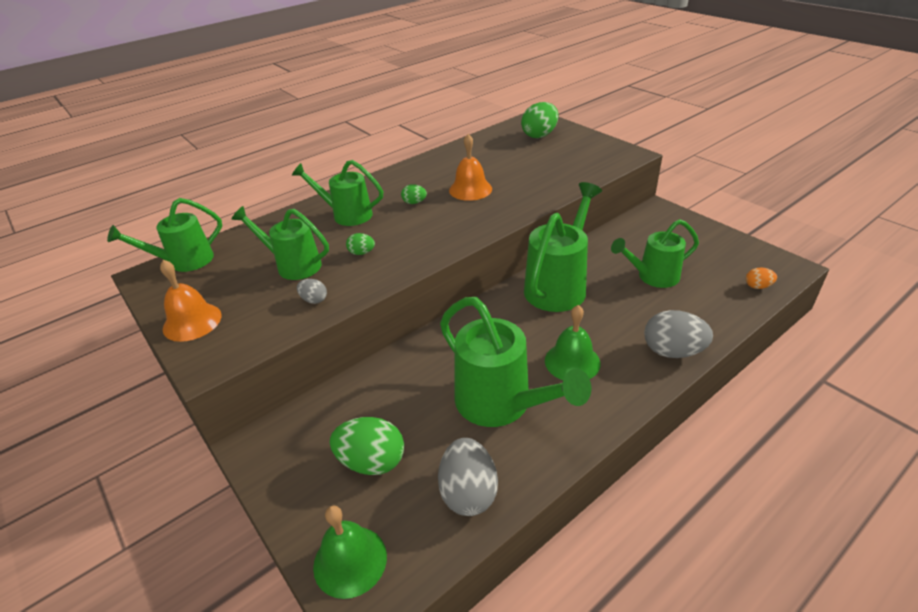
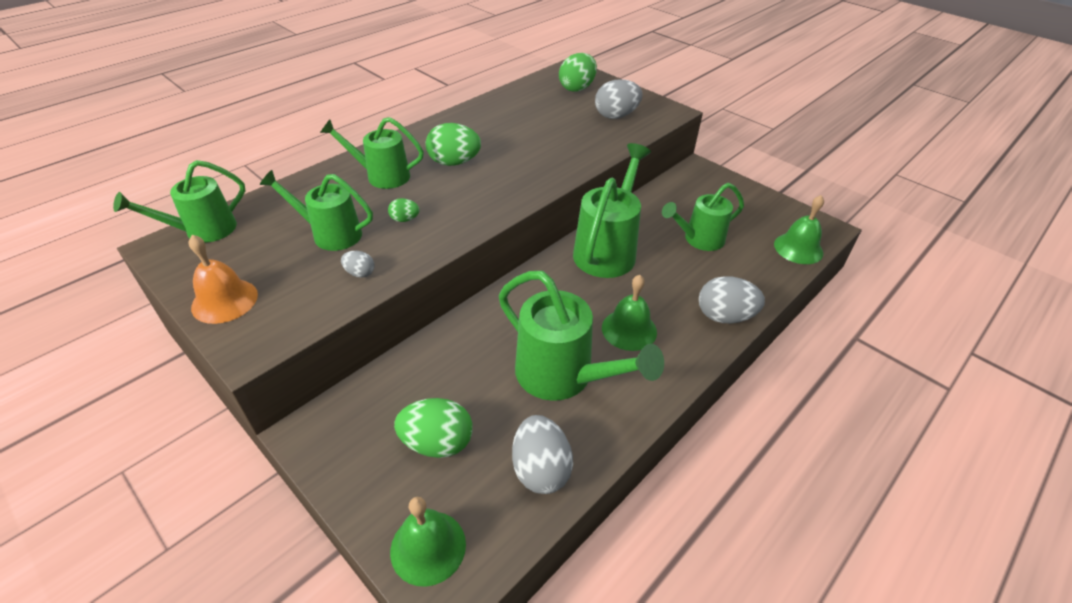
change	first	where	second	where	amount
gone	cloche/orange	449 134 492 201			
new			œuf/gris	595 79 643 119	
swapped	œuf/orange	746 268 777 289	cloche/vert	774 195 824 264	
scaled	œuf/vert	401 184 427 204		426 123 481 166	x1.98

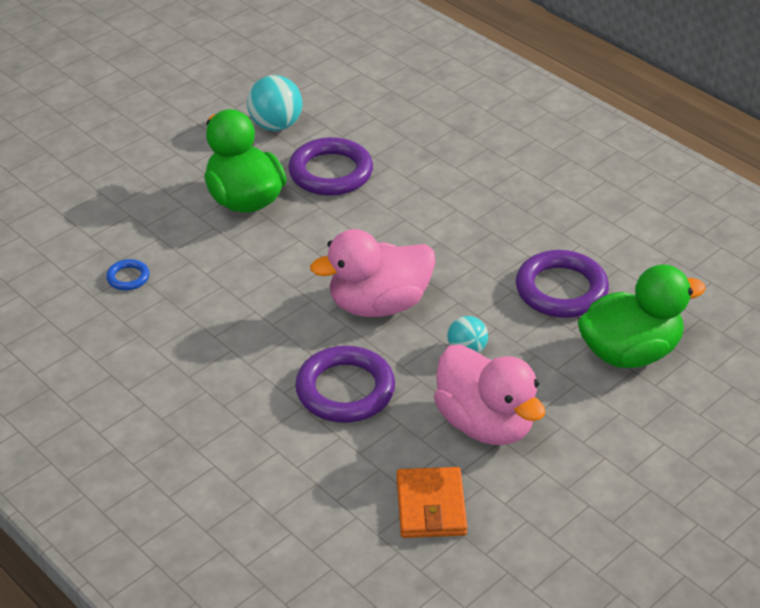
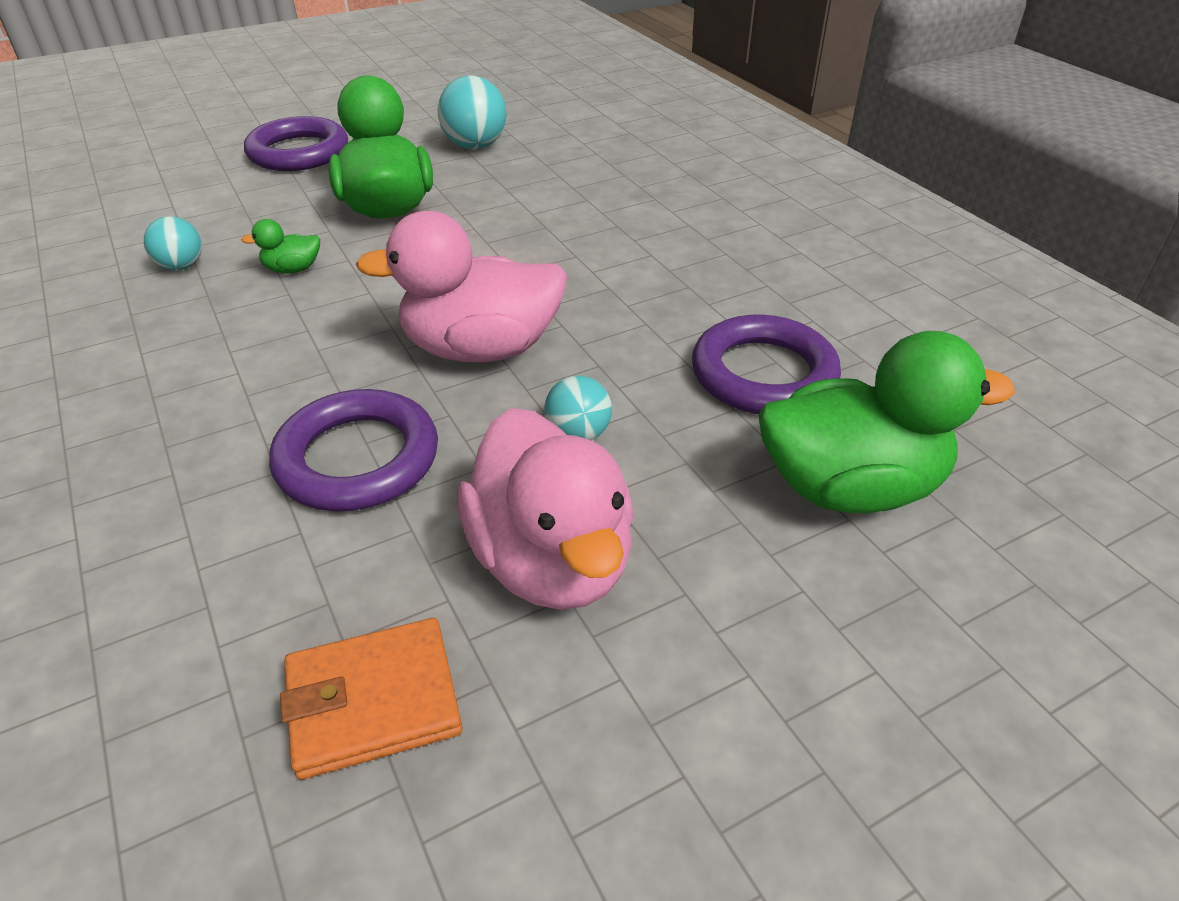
change	first	where	second	where	amount
new			canard/vert	241 219 320 273	
shifted	anneau/violet	288 137 373 196		244 116 348 171	
swapped	anneau/bleu	106 259 149 290	balle/turquoise	144 216 202 271	
rotated	portefeuille/orange	397 467 467 538		280 618 462 780	60 degrees clockwise

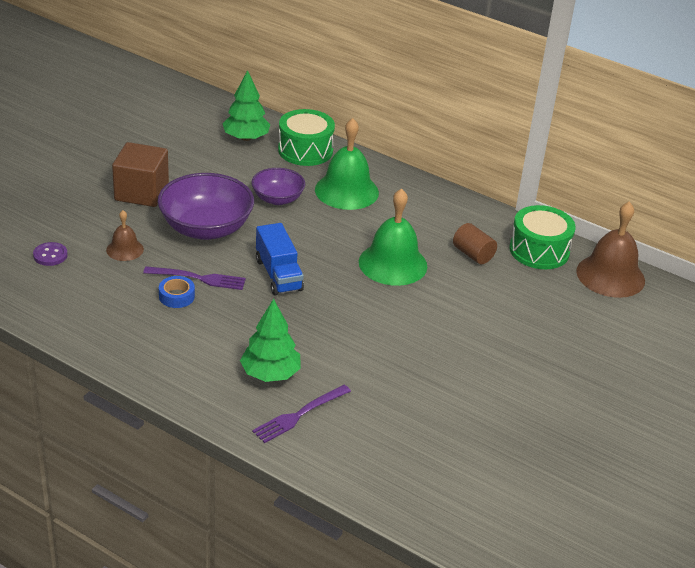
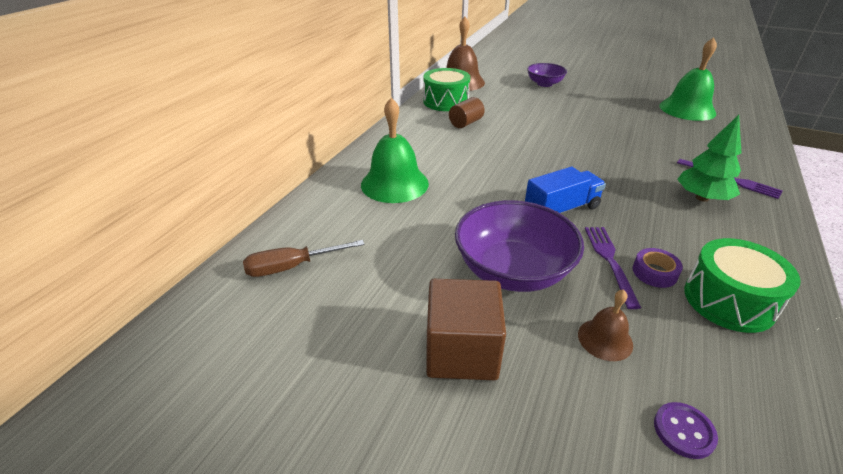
change	first	where	second	where	amount
shifted	bol/violet	252 168 305 205		527 63 567 87	
shifted	tambour/vert	278 109 335 166		684 238 801 333	
shifted	cloche/vert	359 188 427 286		659 37 717 121	
swapped	arbre/vert	222 70 271 141	tournevis/marron	243 240 365 277	
repainted	ruban adhésif/bleu	159 276 195 308	ruban adhésif/violet	633 248 683 288	

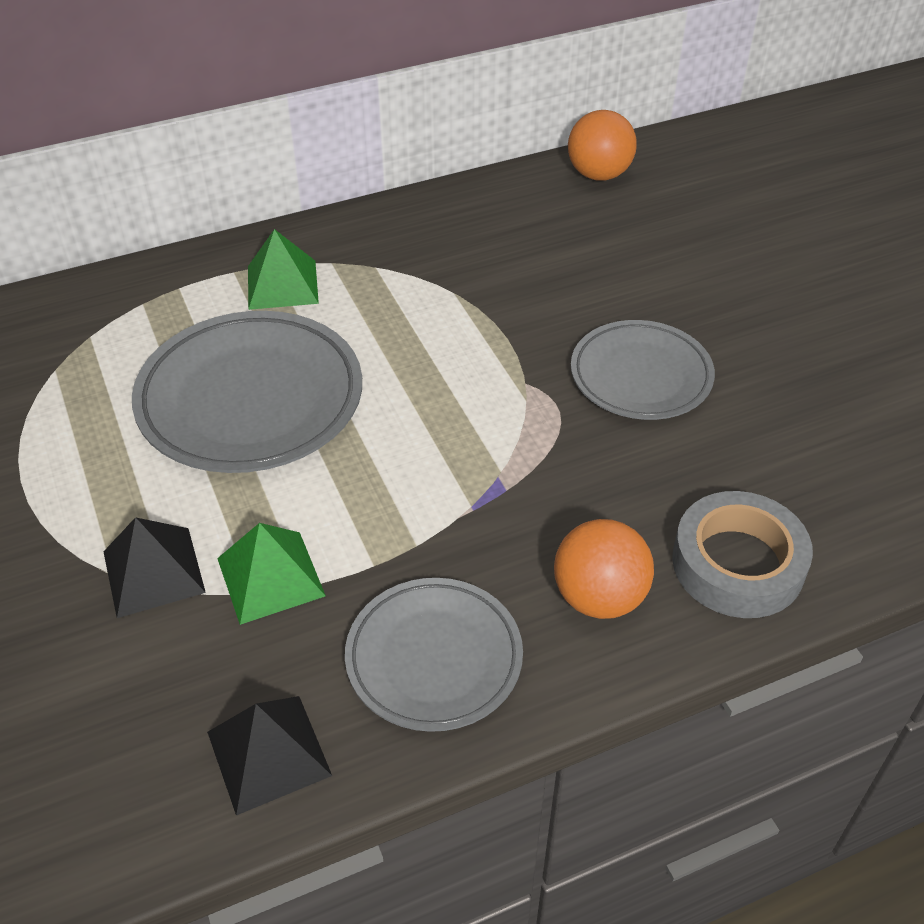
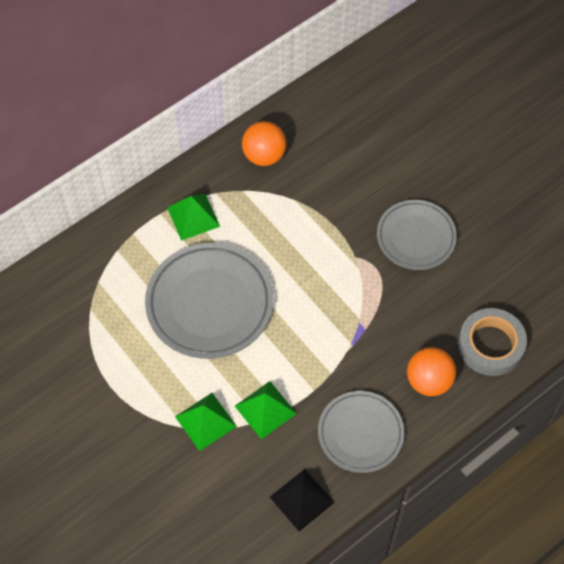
change	first	where	second	where	amount
shifted	balle/orange	568 110 637 181		242 121 286 166	
repainted	pyramide/noir	103 517 206 618	pyramide/vert	175 393 237 451	

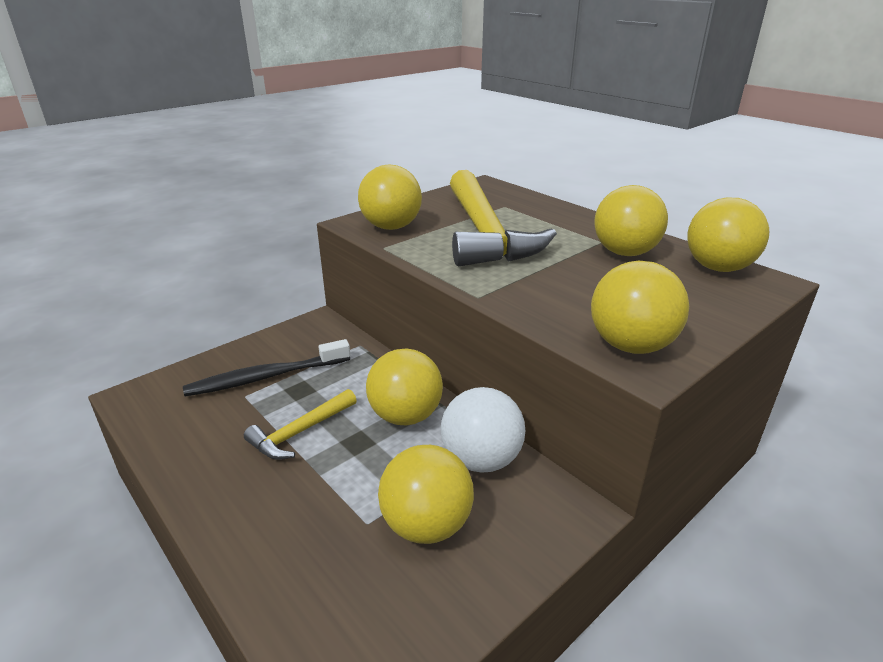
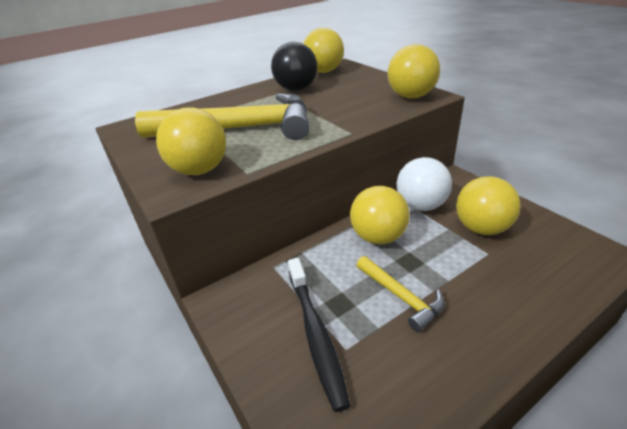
change	first	where	second	where	amount
repainted	balle/jaune	594 185 668 256	balle/noir	271 42 317 91	

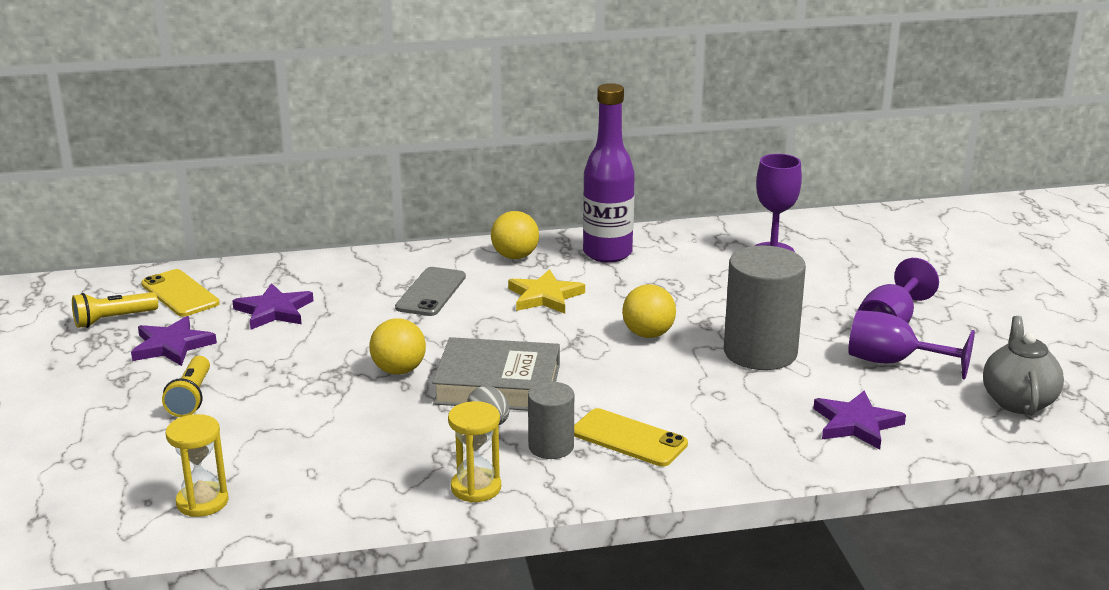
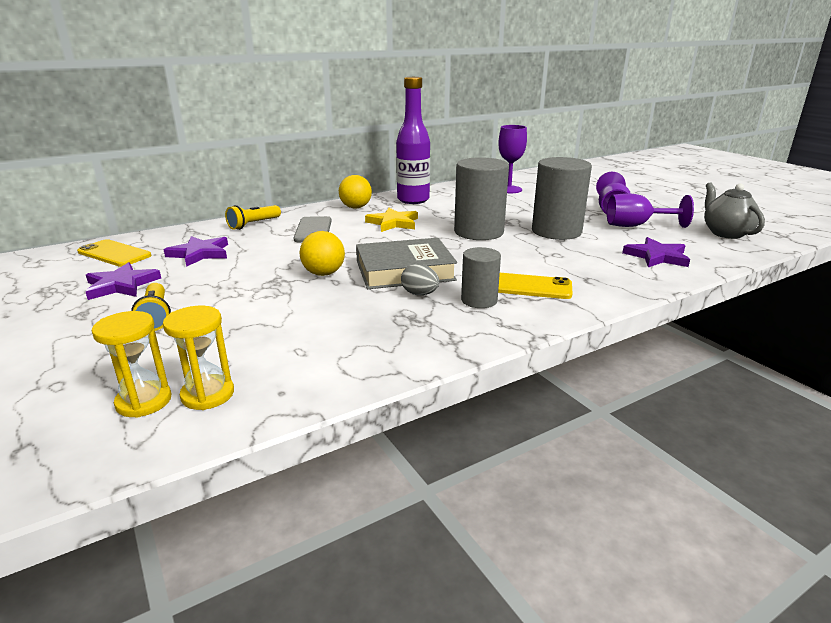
change	first	where	second	where	amount
shifted	lampe de poche/jaune	72 292 158 328		225 205 281 230	
shifted	sablier/jaune	448 401 501 502		92 311 171 418	
swapped	balle/jaune	622 284 676 338	cylindre/gris	454 157 509 240	

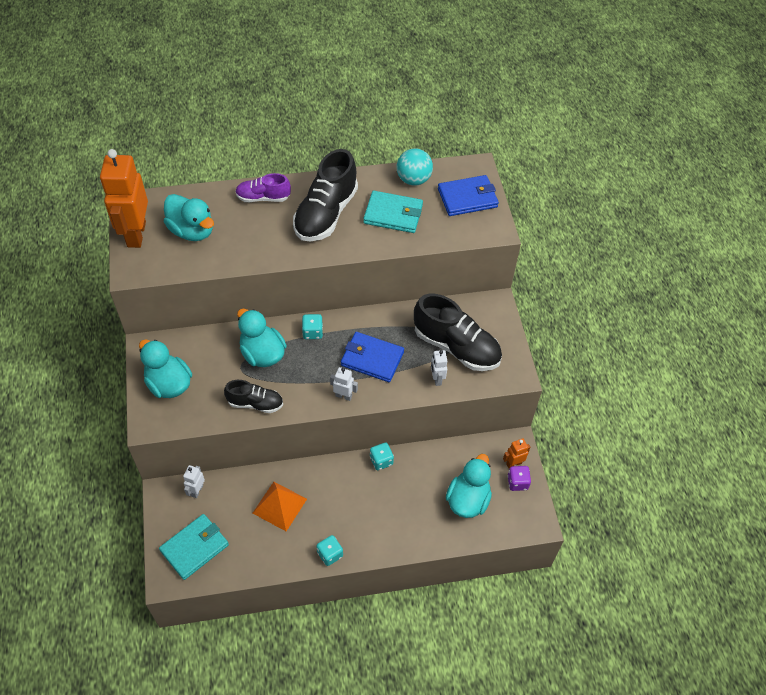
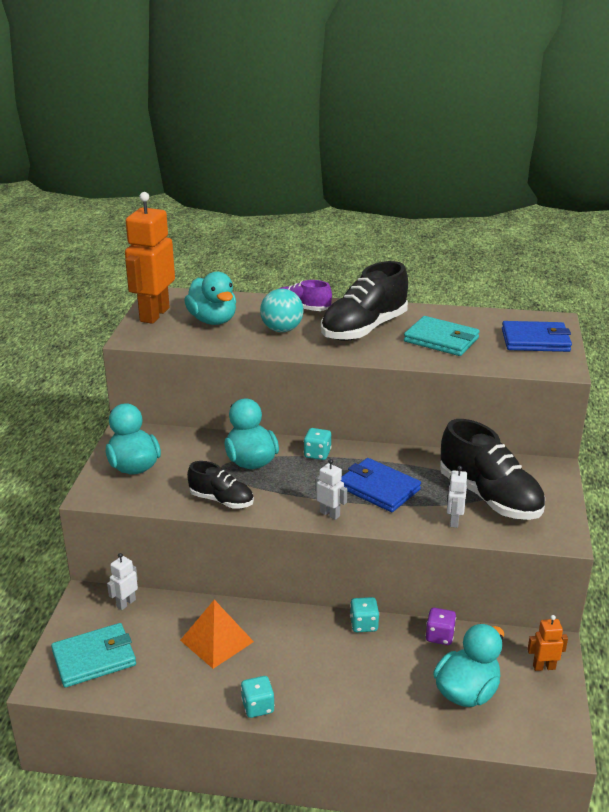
change	first	where	second	where	amount
shifted	balle/turquoise	397 148 433 186		260 289 304 332	
shifted	dé/violet	507 466 531 491		425 608 456 645	

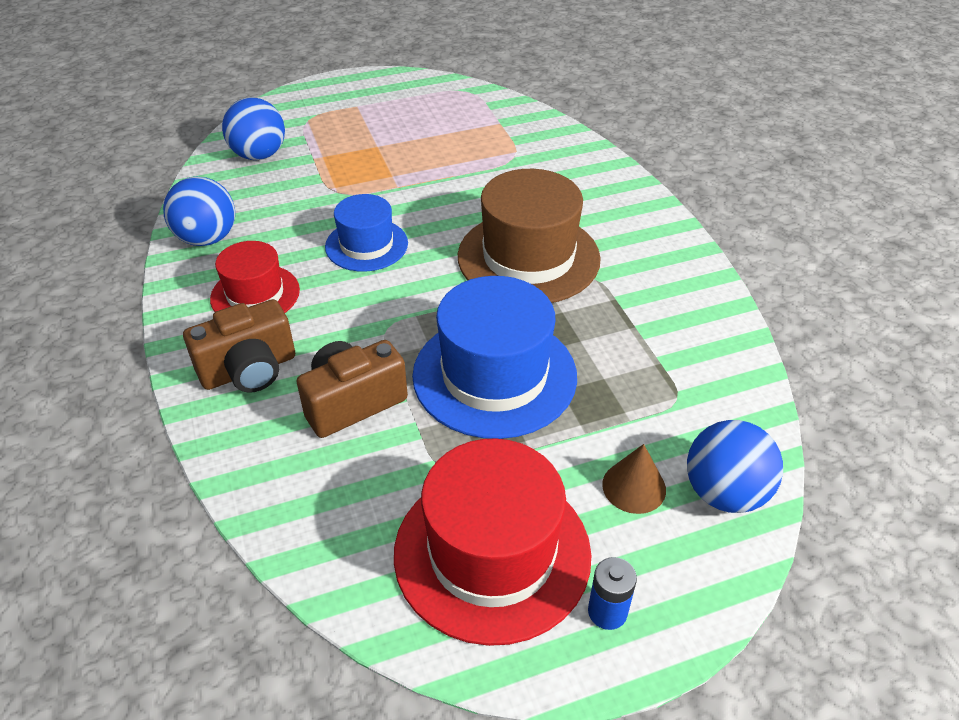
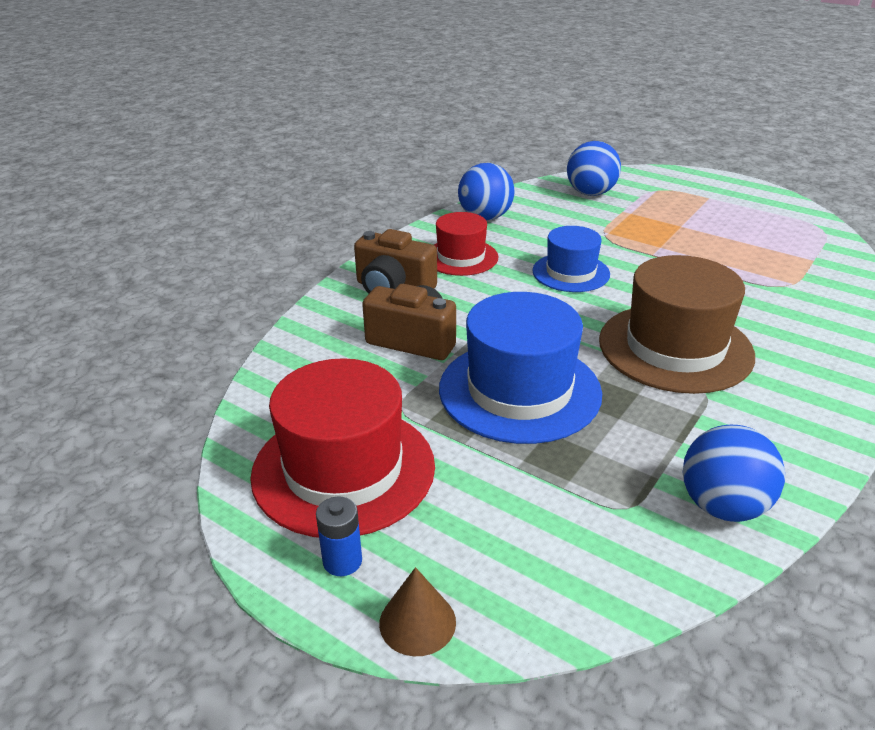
change	first	where	second	where	amount
shifted	cône/marron	602 444 666 514		379 567 456 656	
shifted	balle/bleu	687 420 783 513		683 425 785 522	

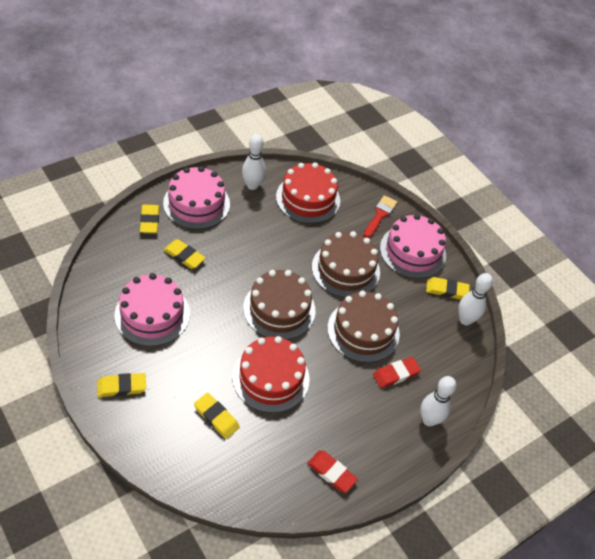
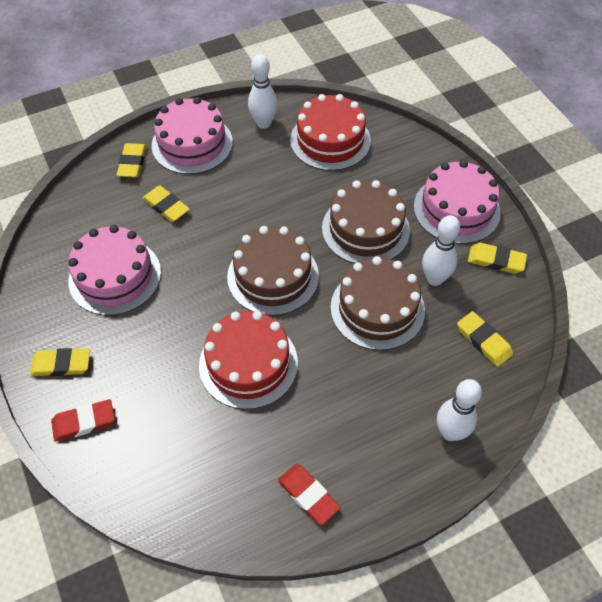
change	first	where	second	where	amount
gone	pinceau/rouge	364 195 397 238			
shifted	gomme/jaune	194 393 240 439		457 311 513 367	
shifted	gomme/rouge	373 357 421 388		51 399 115 442	
shifted	quille/blanc	458 273 493 325		422 215 460 286	

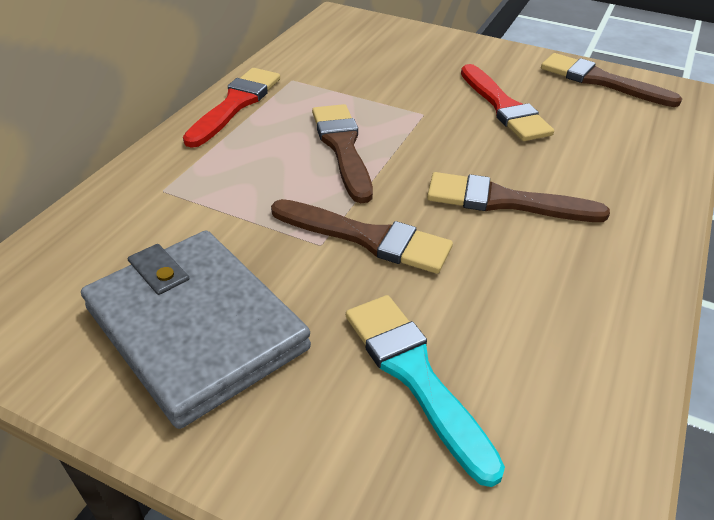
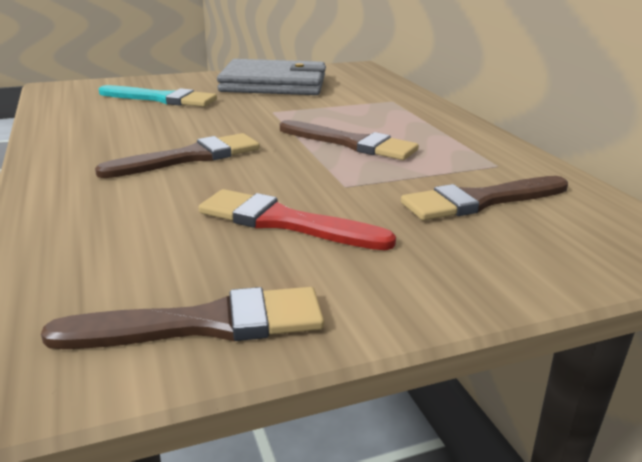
change	first	where	second	where	amount
gone	pinceau/rouge	183 68 280 148			
shifted	pinceau/marron	271 199 453 274		401 176 568 221	

